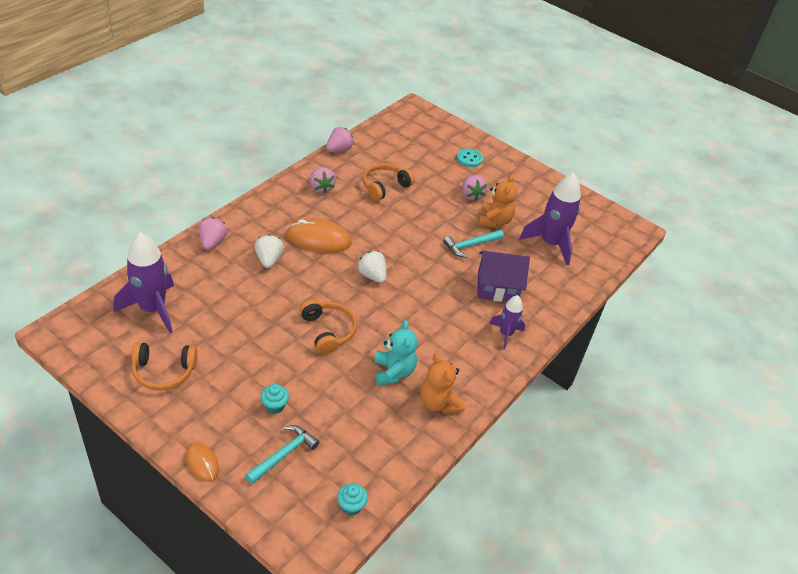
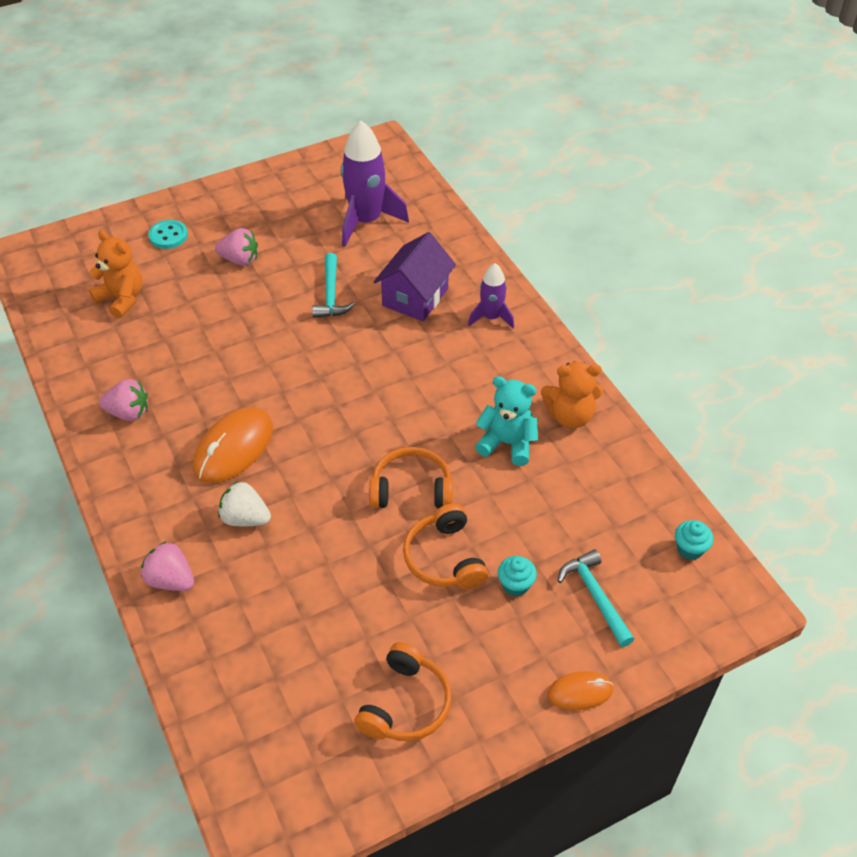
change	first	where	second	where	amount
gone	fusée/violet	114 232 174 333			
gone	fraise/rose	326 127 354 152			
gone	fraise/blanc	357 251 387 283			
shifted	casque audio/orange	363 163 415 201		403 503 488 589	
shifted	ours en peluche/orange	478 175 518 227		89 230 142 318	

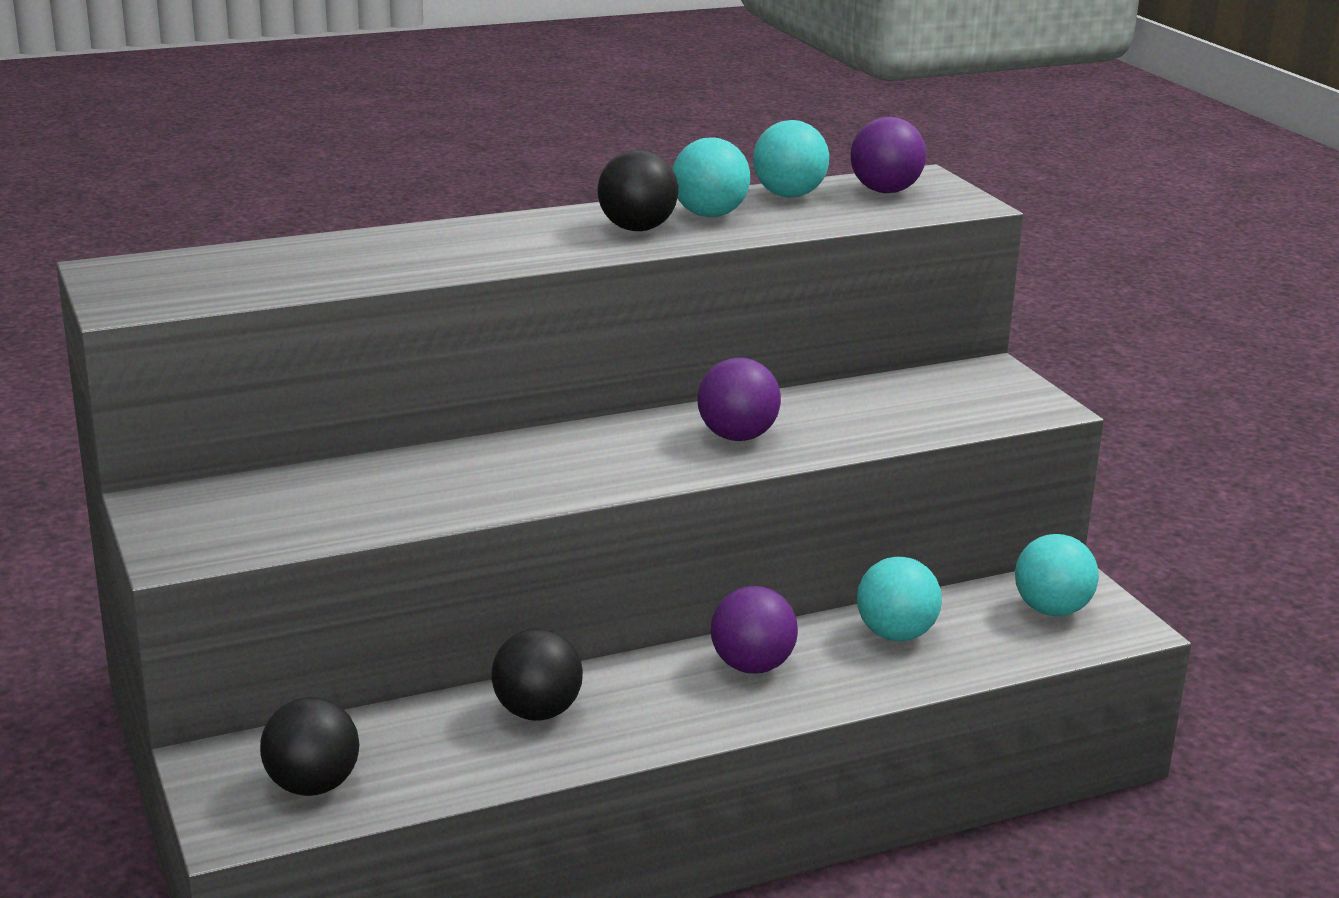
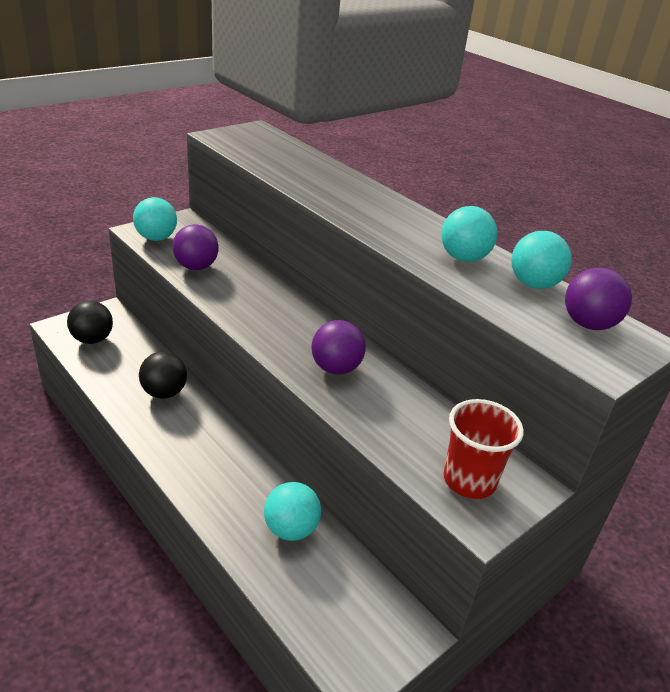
change	first	where	second	where	amount
gone	balle/noir	598 150 678 231			
new			gobelet/rouge	443 399 524 499	
shifted	balle/violet	711 586 798 674		172 224 219 270	
shifted	balle/turquoise	1015 534 1099 616		133 197 177 241	

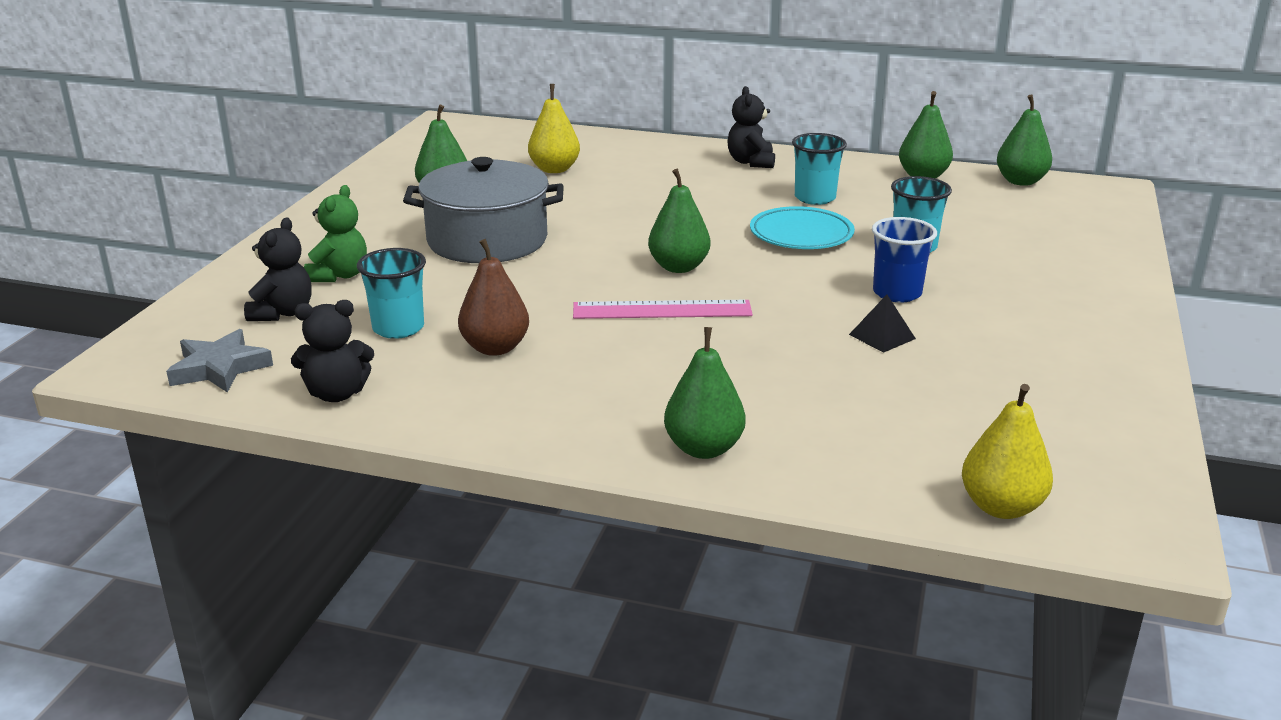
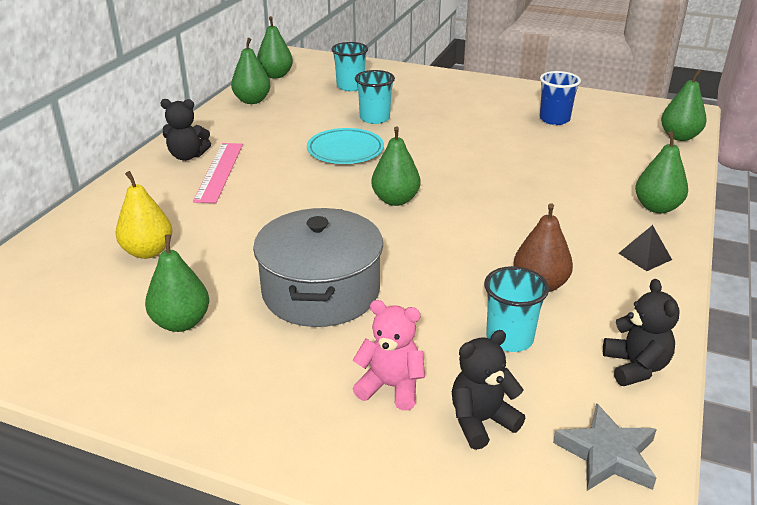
change	first	where	second	where	amount
shifted	règle/rose	573 300 753 319		193 143 243 203	
shifted	gobelet/turquoise	792 133 847 205		331 42 368 91	
shifted	pyramide/noir	849 294 916 353		618 225 672 271	
shifted	gobelet/bleu	872 217 937 303		540 71 581 125	
repainted	ours en peluche/vert	304 185 367 282	ours en peluche/rose	352 300 425 411	
repainted	poire/jaune	962 384 1053 519	poire/vert	661 69 707 141	
rotated	ours en peluche/noir	244 217 311 321		452 330 525 450	45 degrees counterclockwise

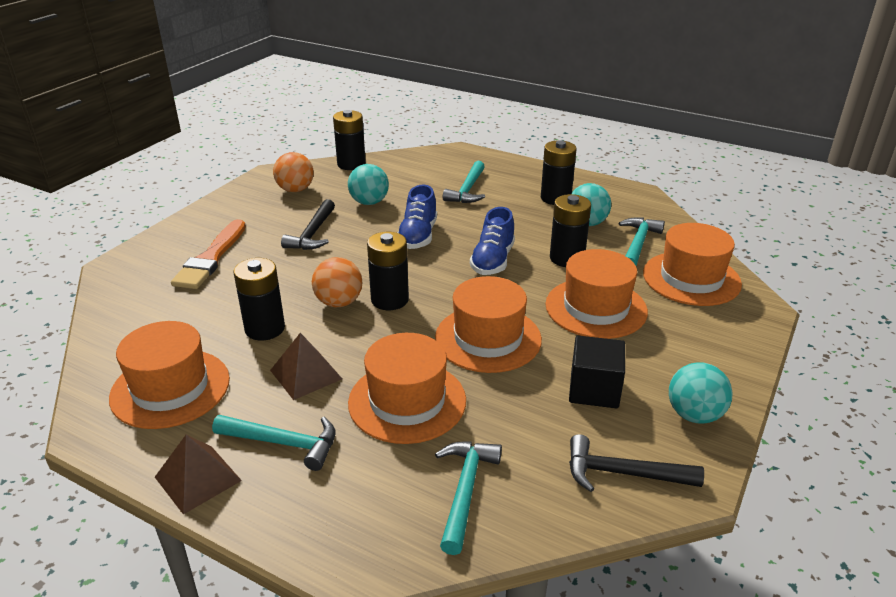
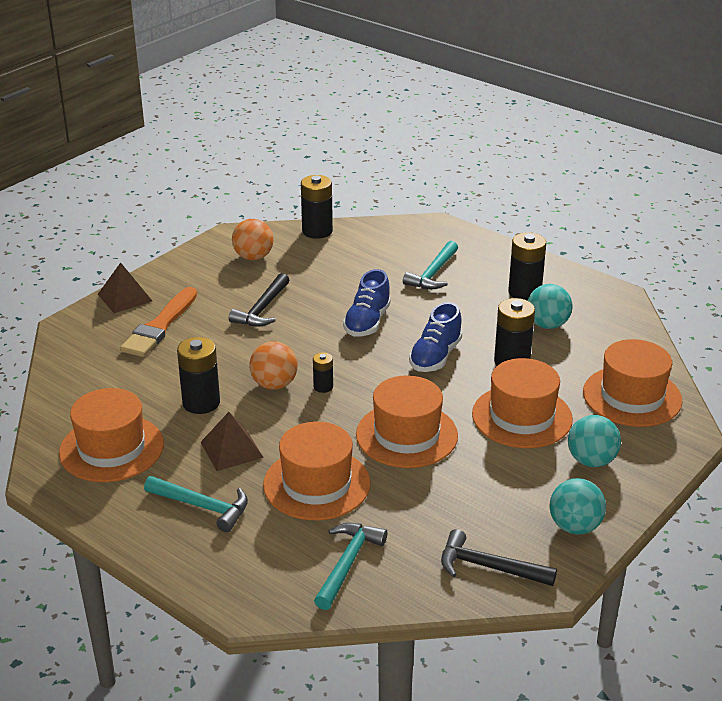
change	first	where	second	where	amount
gone	cube/noir	569 336 625 408			
gone	marteau/turquoise	618 218 665 266			
shifted	pyramide/marron	155 435 242 514		98 263 152 313	
shifted	balle/turquoise	348 164 389 205		568 415 621 467	
scaled	pile/noir	367 232 409 310		313 352 333 393	x0.54

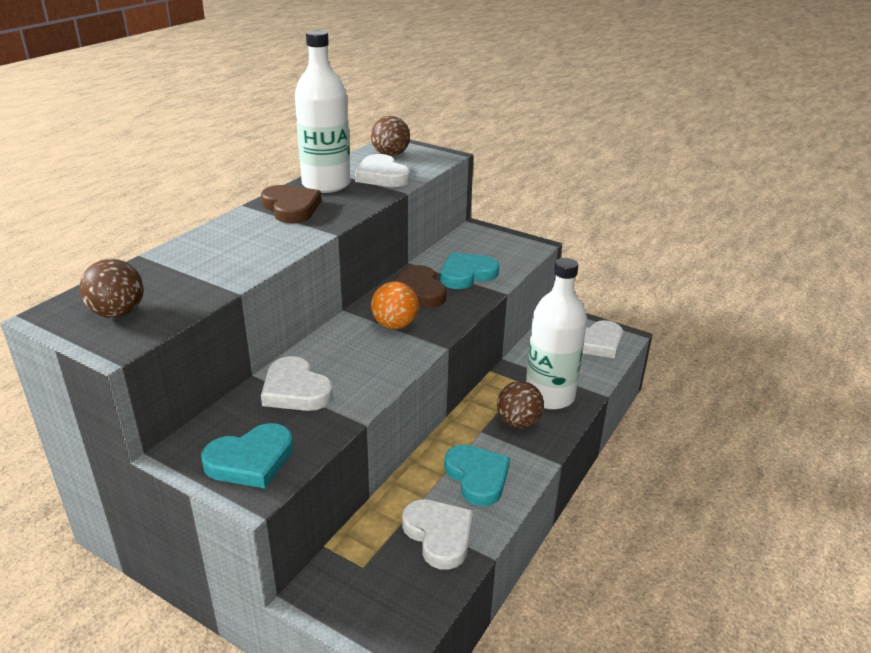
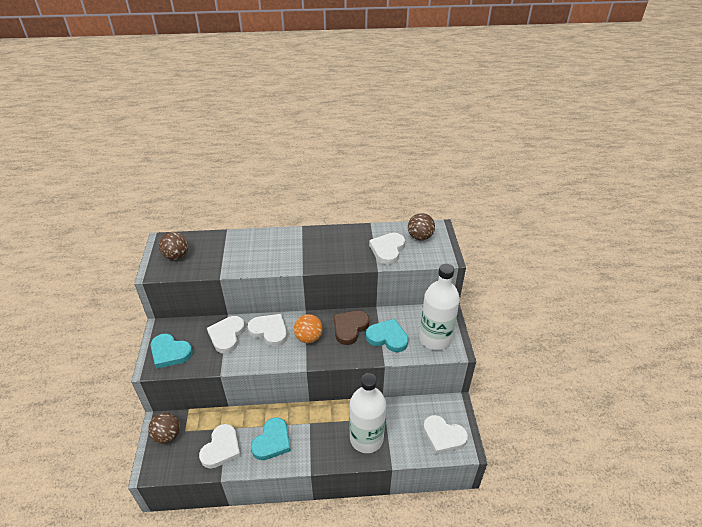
change	first	where	second	where	amount
gone	cœur/marron	261 185 321 223			
new			cœur/blanc	248 314 287 347	
shifted	bouteille/blanc	295 30 350 193		419 264 460 350	
shifted	balle/marron	497 381 544 428		148 412 180 444	

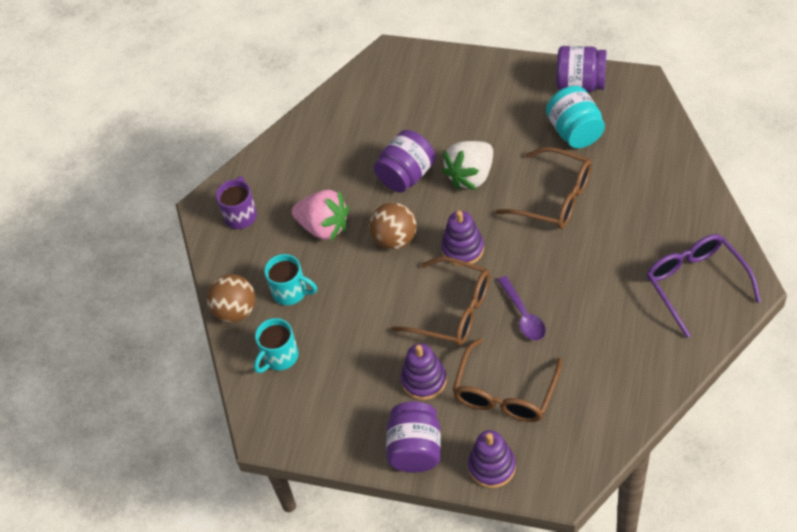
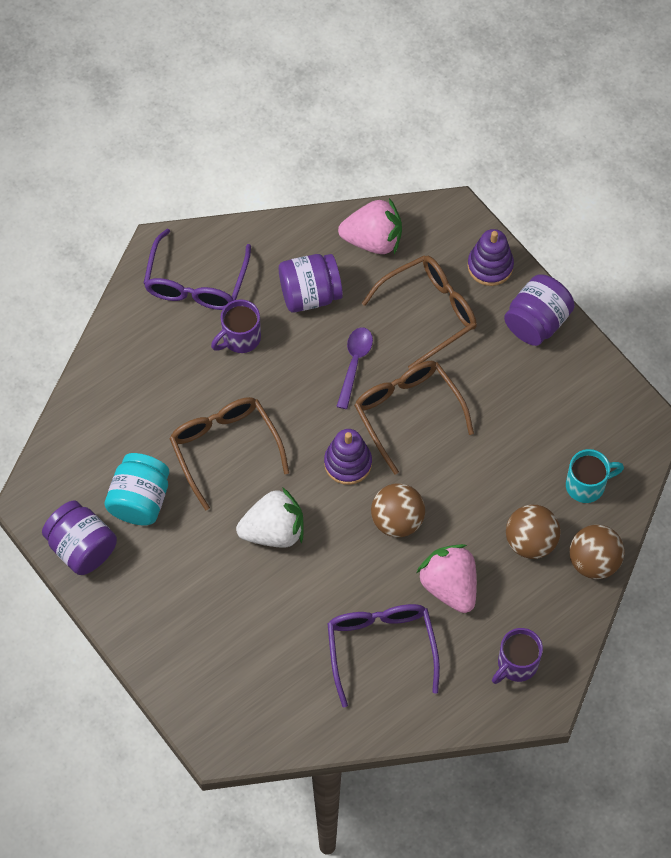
change	first	where	second	where	amount
gone	jouet à empiler/violet	401 343 447 400			
new			tasse/violet	211 299 261 353	
new			lunettes/violet	327 604 440 707	
new			fraise/rose	338 198 402 254	
shifted	bocal/violet	374 130 436 193		279 254 343 313	
swapped	tasse/turquoise	264 254 317 305	balle/marron	506 505 561 559	

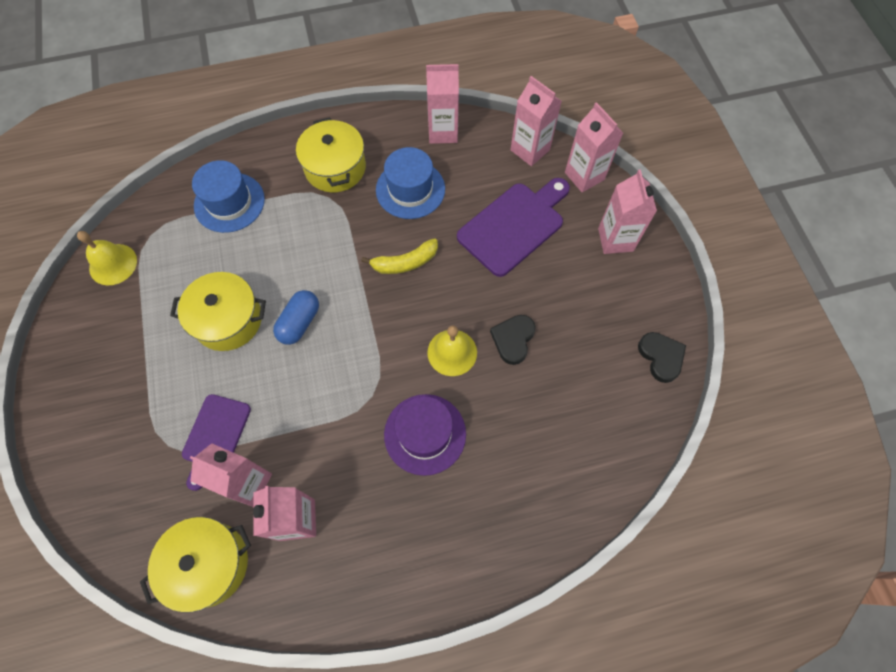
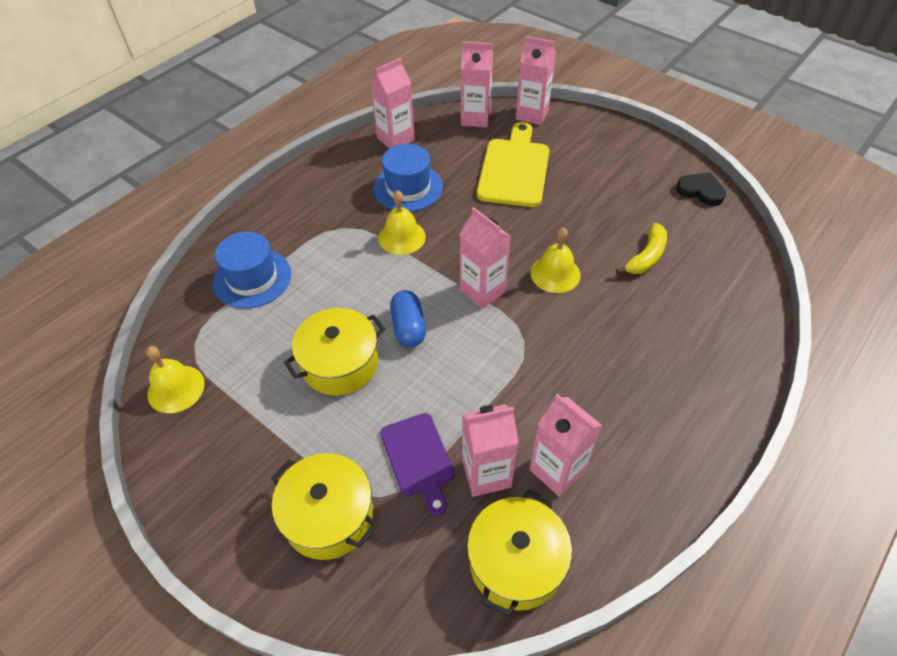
change	first	where	second	where	amount
gone	chapeau/violet	384 394 466 476			
gone	cœur/noir	490 315 536 365			
new			cloche/jaune	378 190 426 255	
shifted	marmite/jaune	296 117 366 192		271 453 377 560	
shifted	banane/jaune	361 238 438 274		616 223 667 274	
shifted	brique de lait/rose	598 170 657 254		459 207 511 309	
repainted	planche à découper/violet	457 178 570 277	planche à découper/jaune	477 122 549 207	

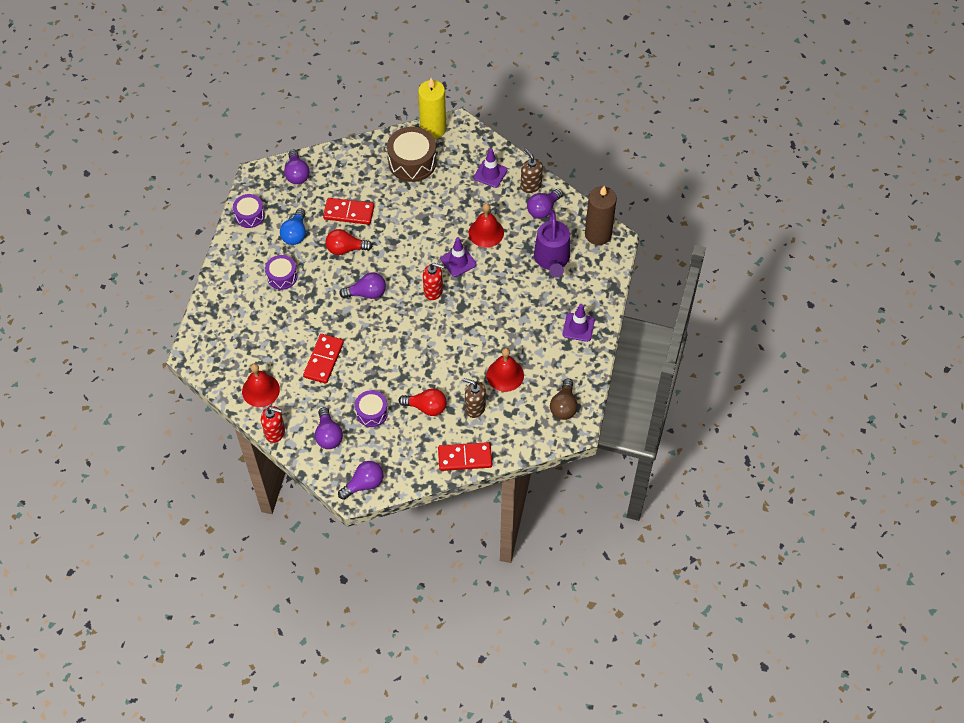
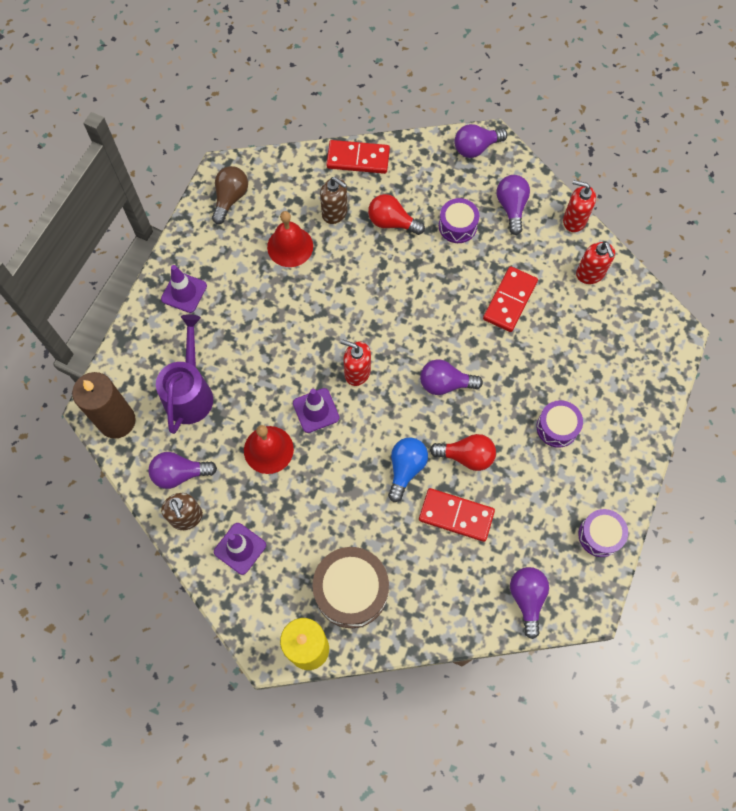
change	first	where	second	where	amount
shifted	ampoule/bleu	280 209 306 245		388 437 428 502	
swapped	cloche/rouge	242 363 280 407	distributeur de savon/rouge	576 241 615 284	
rotated	ampoule/violet	527 189 563 219		149 452 217 489	150 degrees counterclockwise

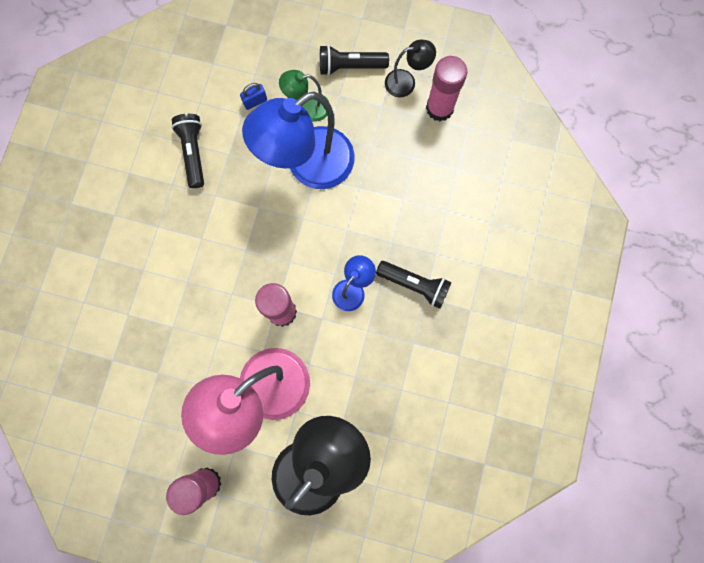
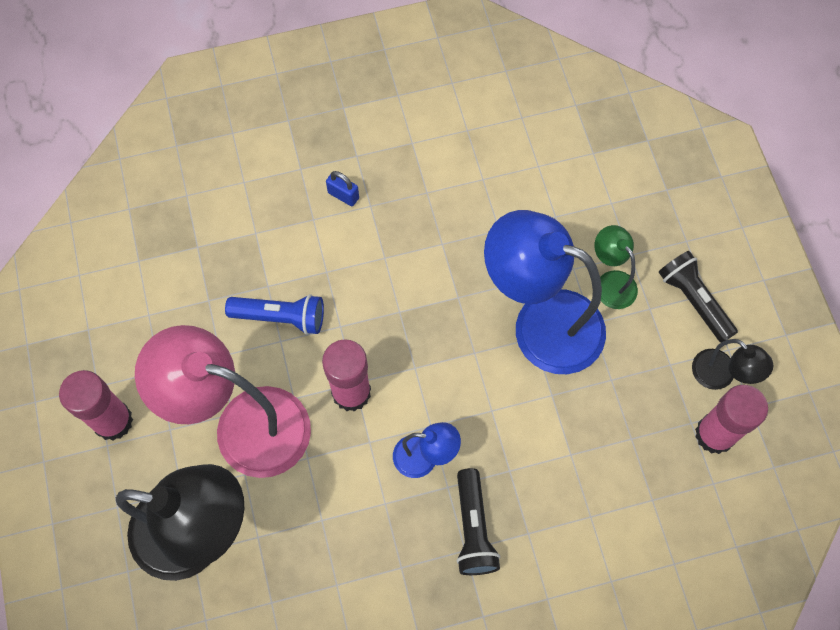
change	first	where	second	where	amount
gone	lampe de poche/noir	171 114 204 188			
new			lampe de poche/bleu	225 294 324 335	
shifted	cadenas/bleu	240 83 267 110		326 171 359 206	

